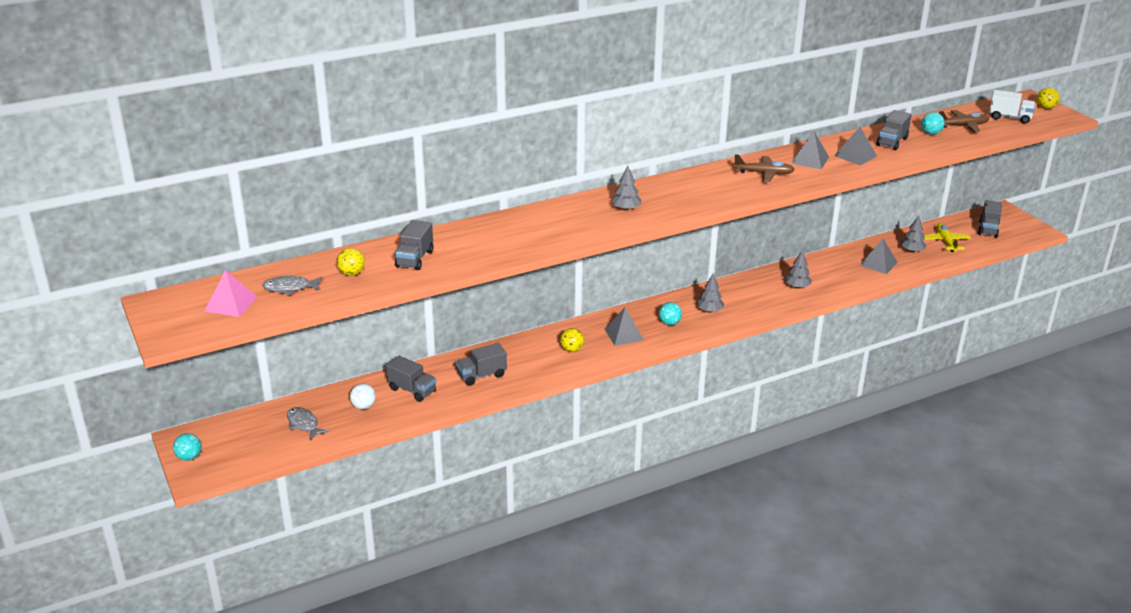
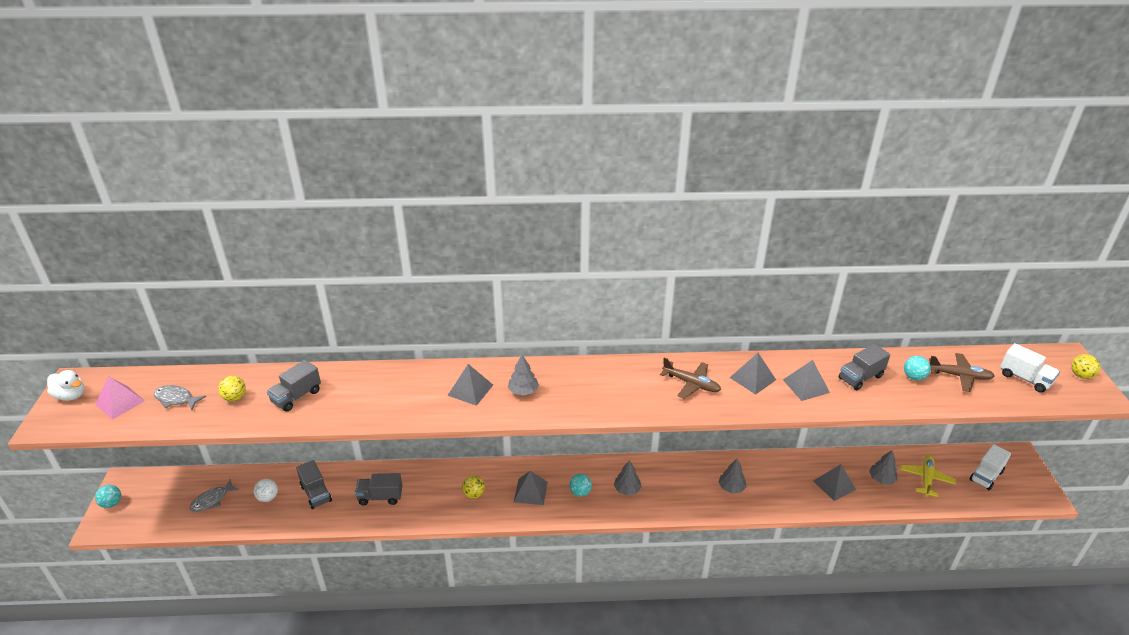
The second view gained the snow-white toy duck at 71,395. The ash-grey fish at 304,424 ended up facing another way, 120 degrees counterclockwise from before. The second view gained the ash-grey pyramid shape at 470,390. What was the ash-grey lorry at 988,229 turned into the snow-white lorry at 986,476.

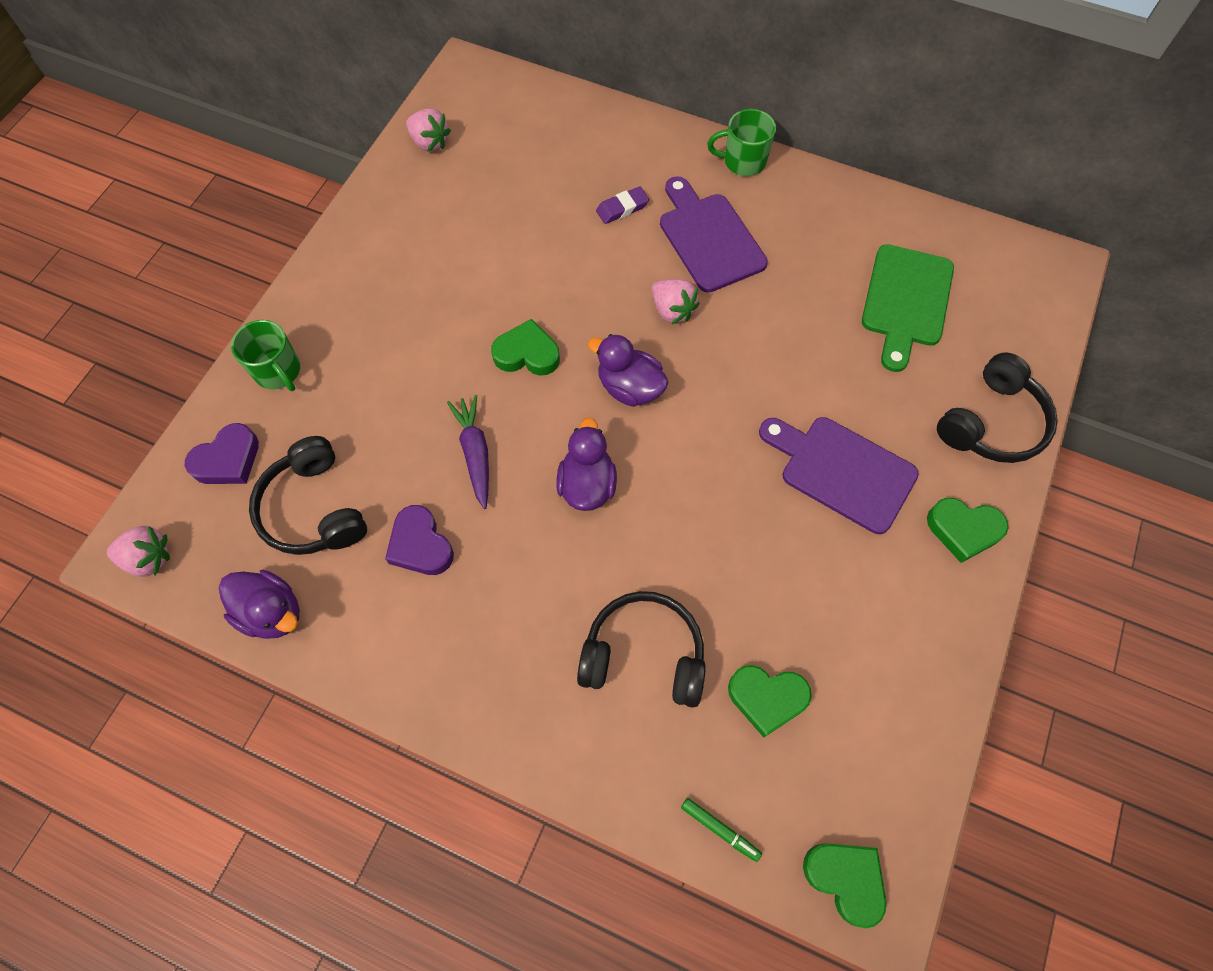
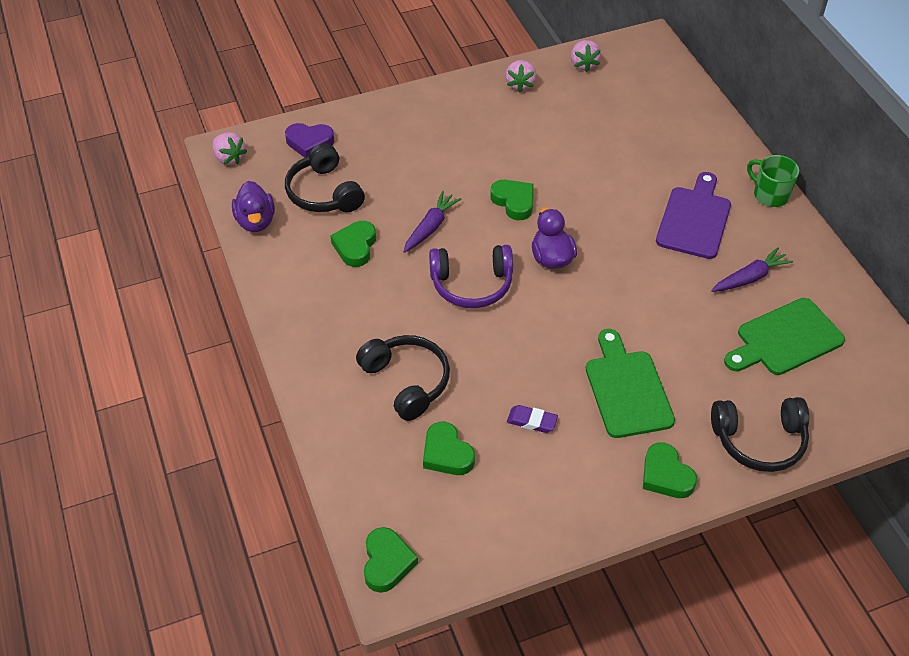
The black headphones at 313,509 ended up facing another way, 45 degrees counterclockwise from before. What was the purple heart shape at 420,545 turned into the emerald heart shape at 355,246. Where the purple toy duck stood at 587,484, the purple headphones came to stand at 472,284. The rosy strawberry ended up elsewhere, having gone from 672,310 to 520,85. The purple gum eraser ended up elsewhere, having gone from 622,208 to 532,421. What was the purple chopping board at 841,471 turned into the emerald chopping board at 626,389. The second view gained the purple toy carrot at 750,278. The second view lost the emerald tea mug at 278,371. The second view lost the emerald marker pen at 720,829.

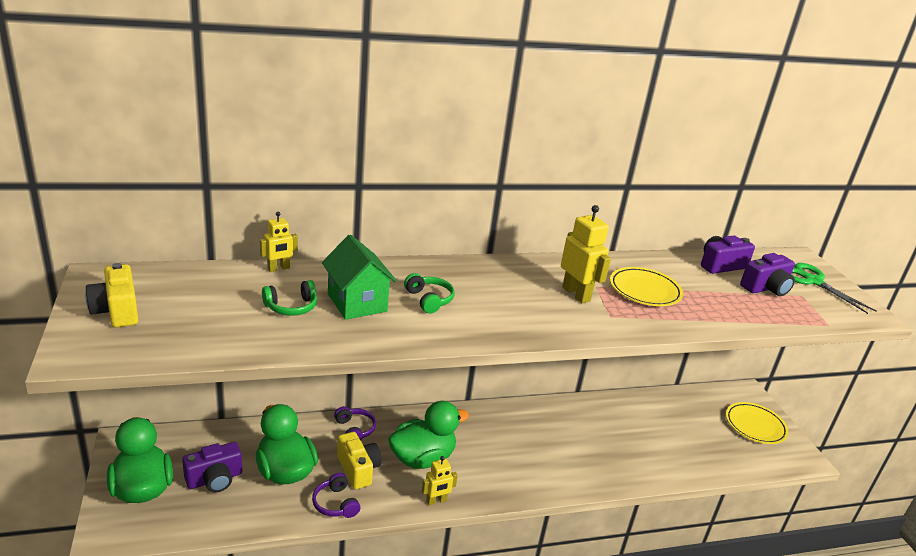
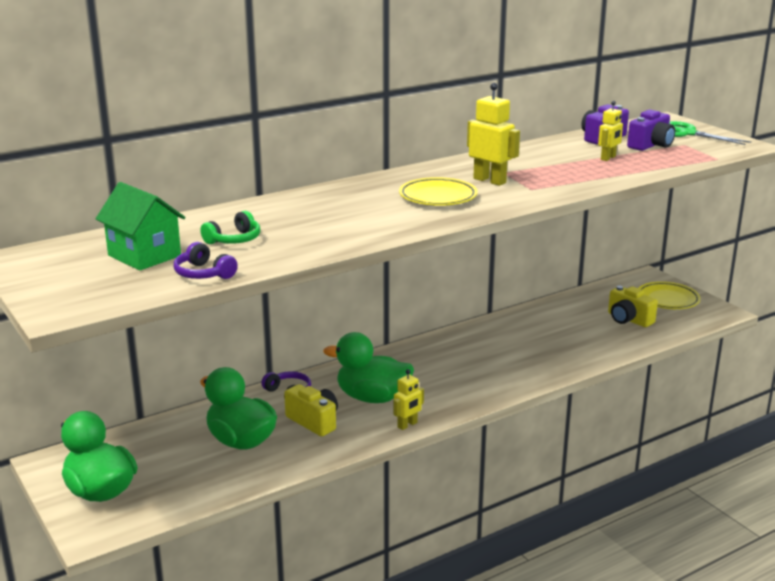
The emerald toy house ended up elsewhere, having gone from 357,302 to 144,255. The purple headphones ended up elsewhere, having gone from 335,503 to 203,274. The emerald toy duck at 422,458 ended up facing another way, 120 degrees counterclockwise from before. The golden dinner plate ended up elsewhere, having gone from 644,290 to 438,197. The golden robot ended up elsewhere, having gone from 278,268 to 608,158. The golden photo camera ended up elsewhere, having gone from 116,311 to 628,319. The second view lost the purple photo camera at 215,479. The second view lost the emerald headphones at 429,300.

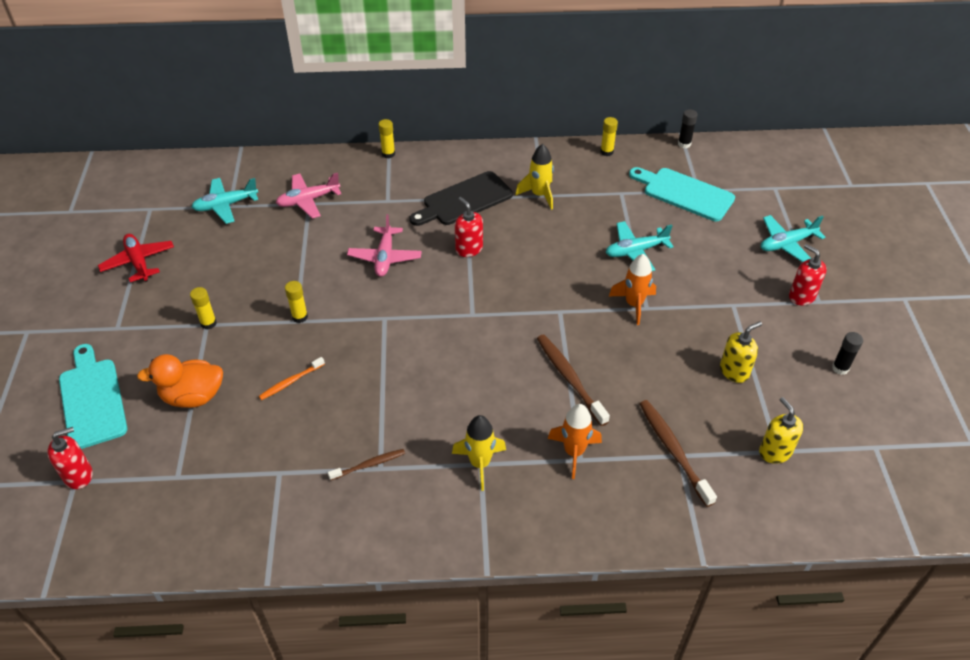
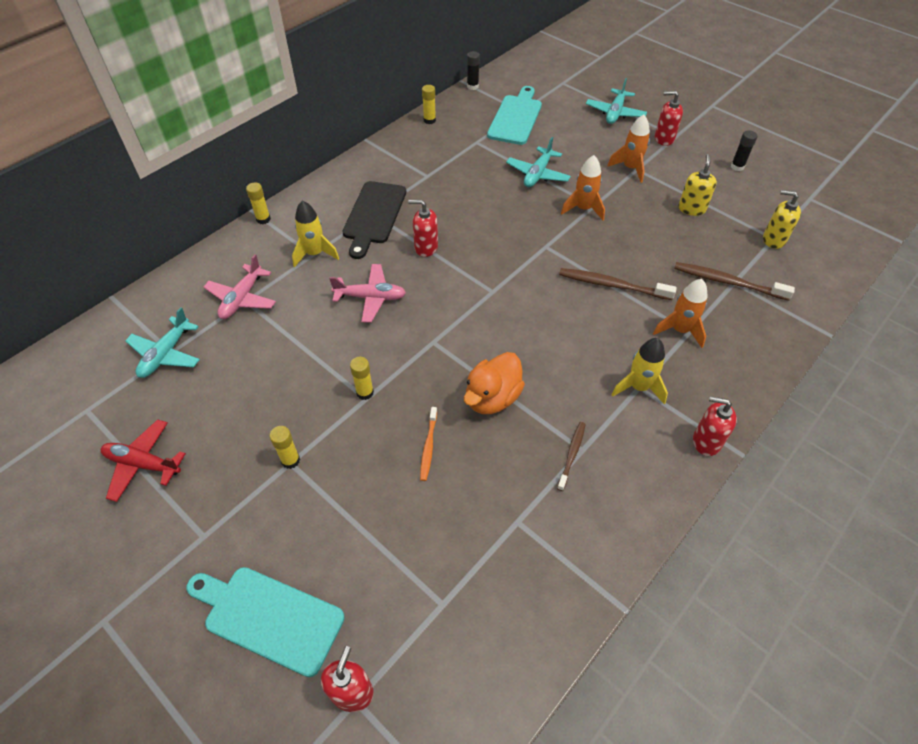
The golden toy rocket ended up elsewhere, having gone from 539,195 to 315,254. The rosy aeroplane at 385,257 ended up facing another way, 45 degrees counterclockwise from before. The bright orange toy duck ended up elsewhere, having gone from 193,396 to 492,398. The turquoise chopping board at 684,193 ended up facing another way, 120 degrees clockwise from before. The second view gained the bright orange toy rocket at 630,168. The second view gained the scarlet soap pump at 706,441.

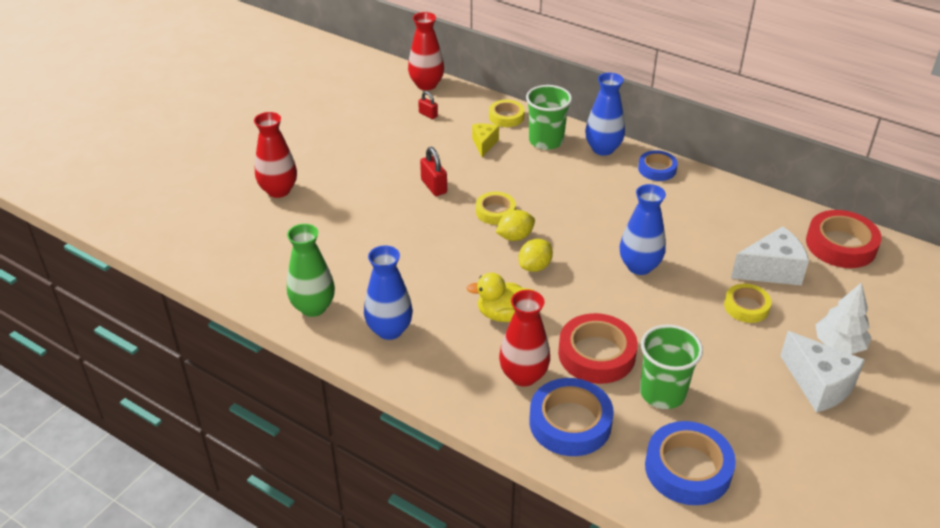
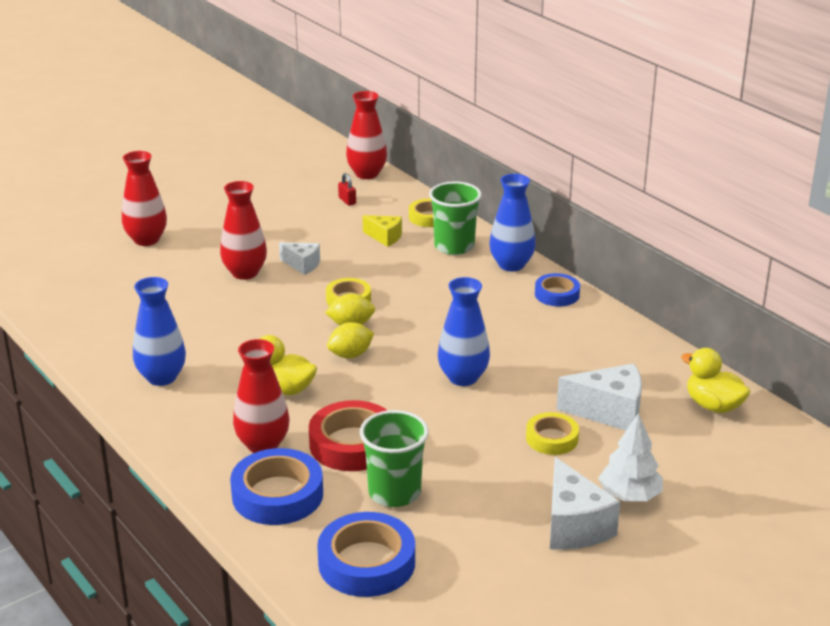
The second view gained the scarlet vase at 245,273. Where the scarlet lock stood at 434,186, the snow-white cheese wedge came to stand at 302,265. The golden cheese wedge at 484,144 ended up facing another way, 90 degrees clockwise from before. Where the scarlet tape stood at 841,245, the golden toy duck came to stand at 713,406. The second view lost the emerald vase at 313,307.

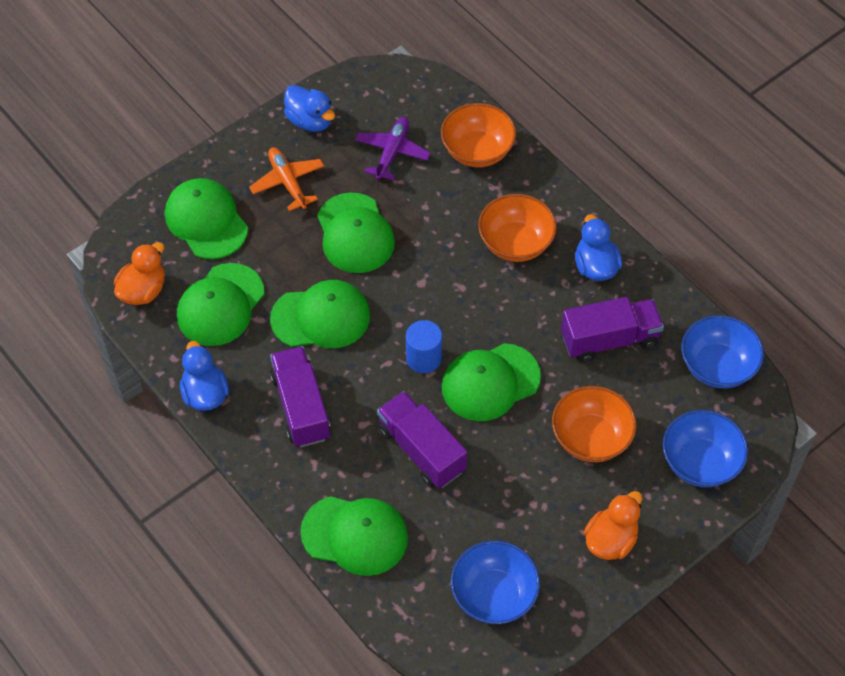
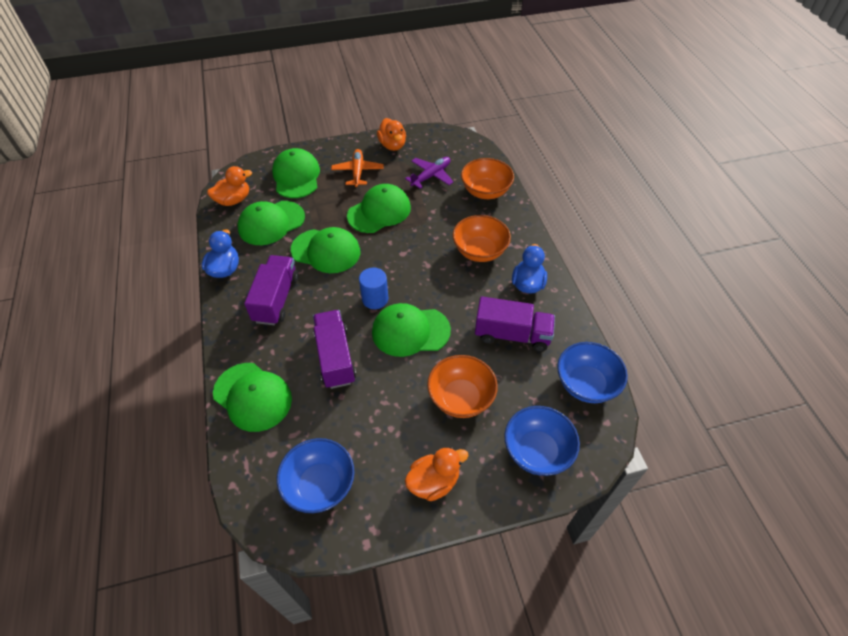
The emerald cap at 355,233 ended up facing another way, 135 degrees counterclockwise from before. What was the blue toy duck at 310,121 turned into the bright orange toy duck at 392,145.

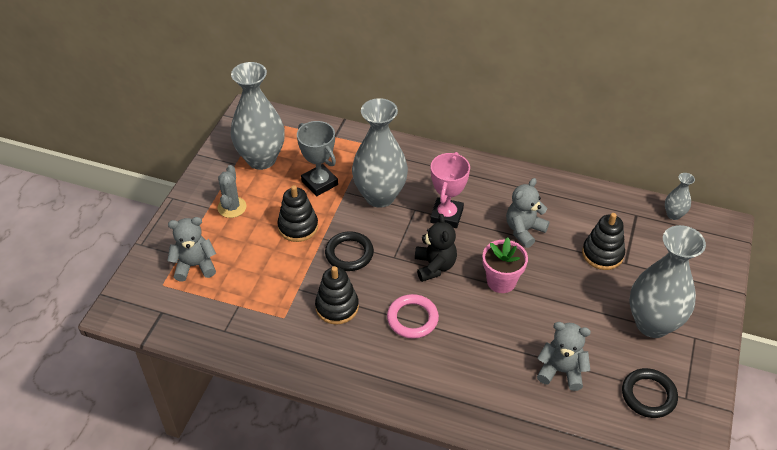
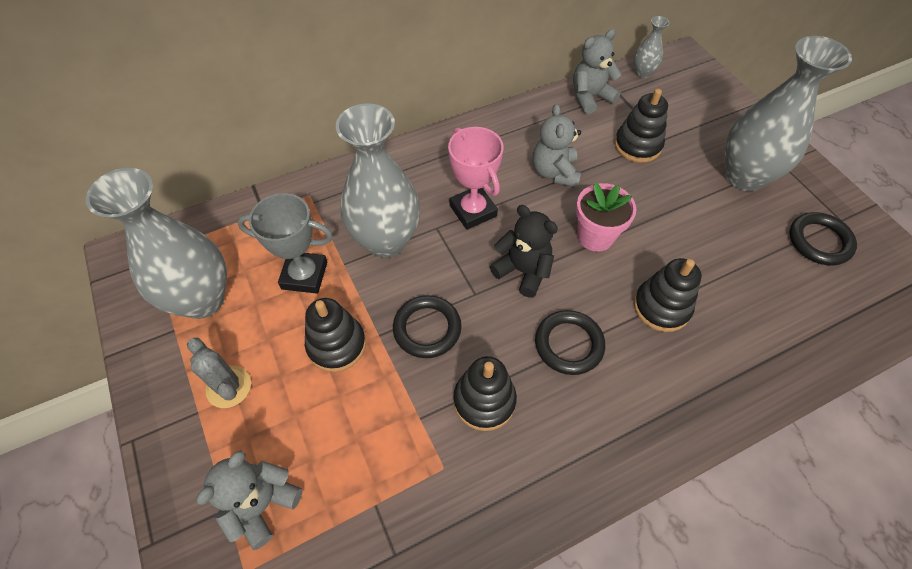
What was the rosy ring at 412,318 turned into the black ring at 569,344. The ash-grey stuffed bear ended up elsewhere, having gone from 561,371 to 590,97. The second view gained the black stacking toy at 661,307.

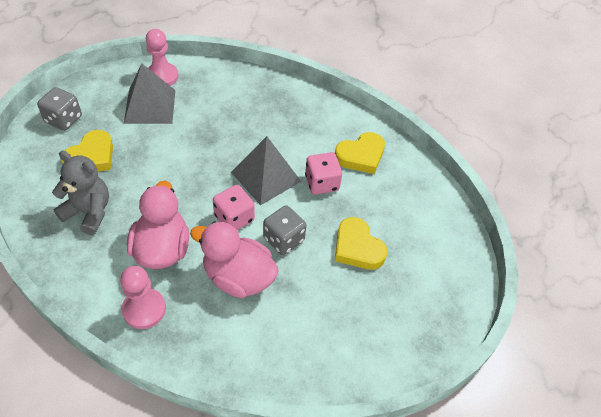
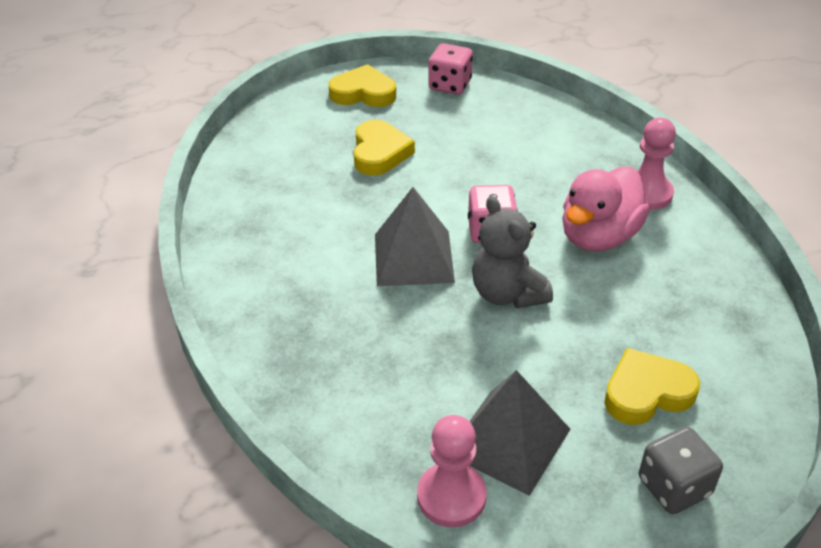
The golden heart shape ended up elsewhere, having gone from 360,156 to 363,93. The rosy die ended up elsewhere, having gone from 322,183 to 450,85. The ash-grey stuffed bear ended up elsewhere, having gone from 88,212 to 507,293. The second view lost the rosy toy duck at 238,277. The second view lost the ash-grey die at 283,239.

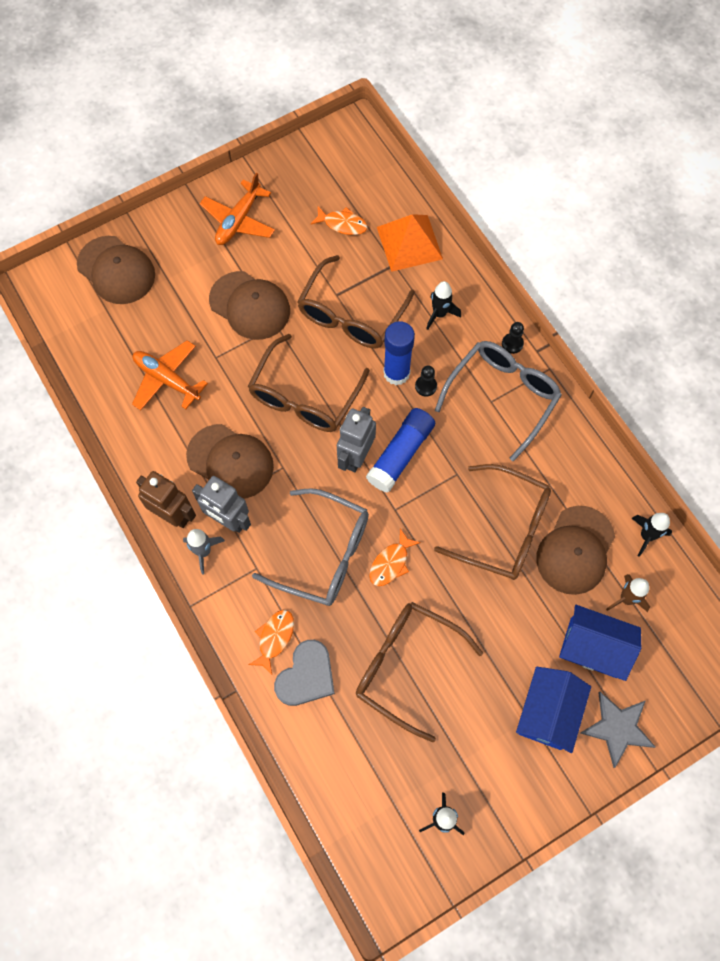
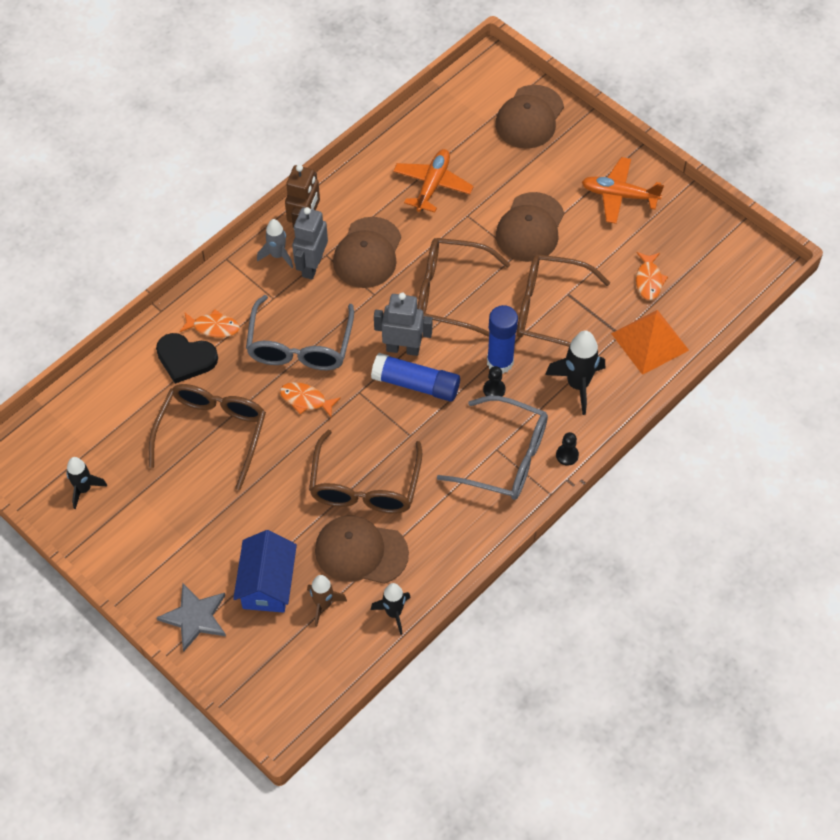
What was the ash-grey heart shape at 306,676 turned into the black heart shape at 185,359. The size of the black toy rocket at 439,314 changed by a factor of 1.55. The second view lost the blue toy house at 548,712.

